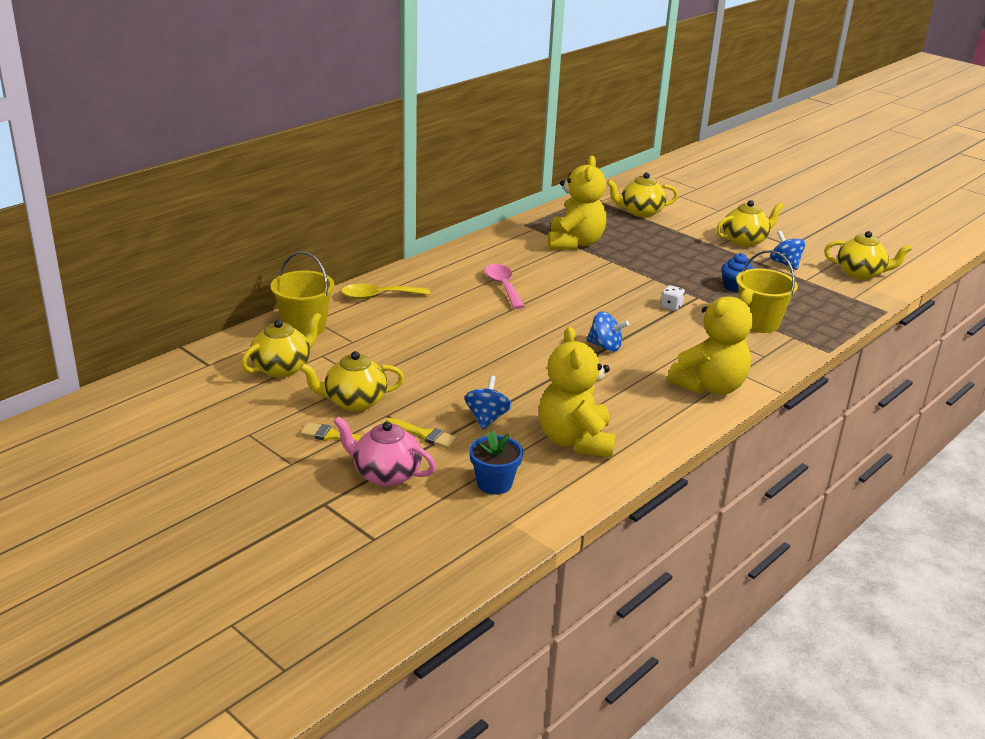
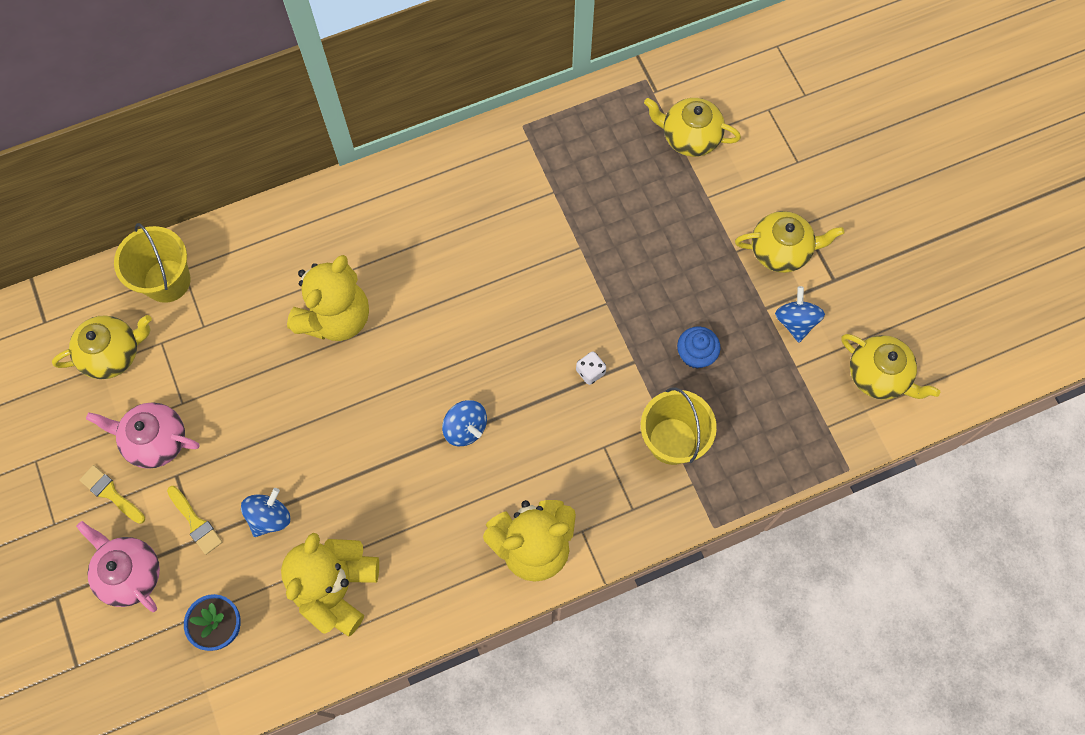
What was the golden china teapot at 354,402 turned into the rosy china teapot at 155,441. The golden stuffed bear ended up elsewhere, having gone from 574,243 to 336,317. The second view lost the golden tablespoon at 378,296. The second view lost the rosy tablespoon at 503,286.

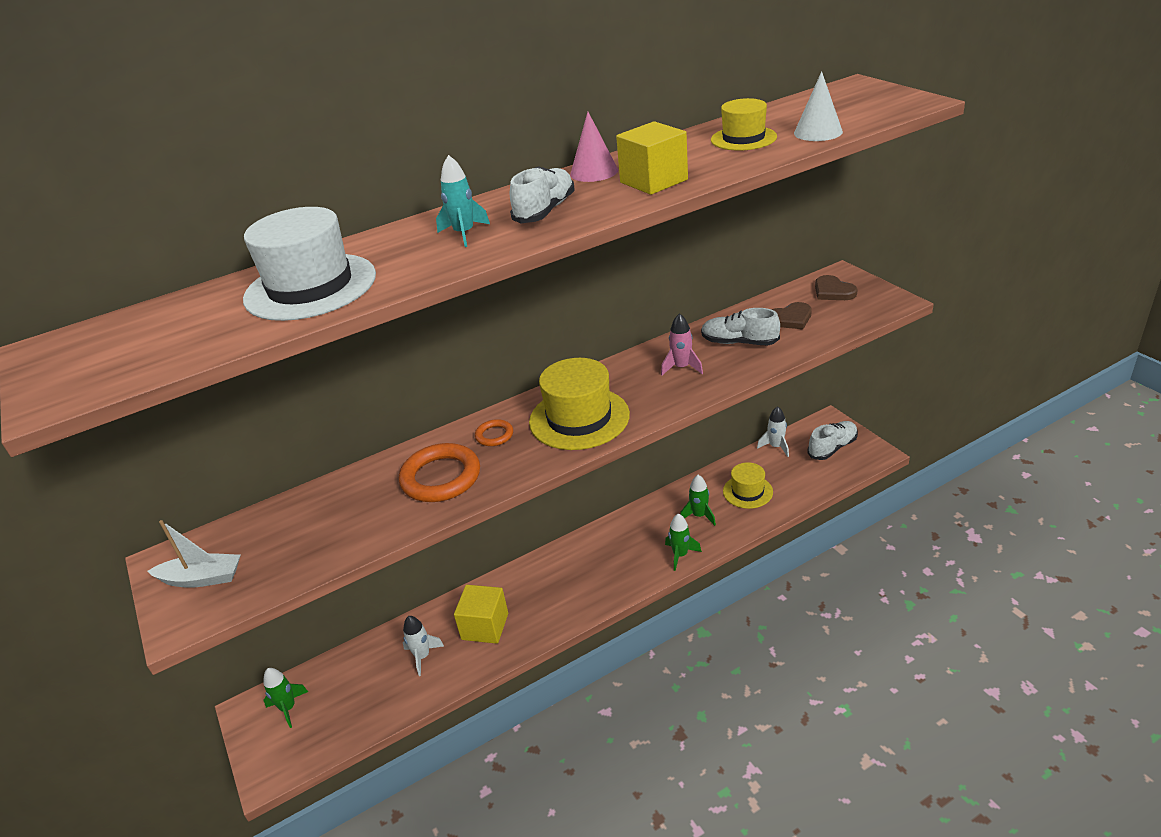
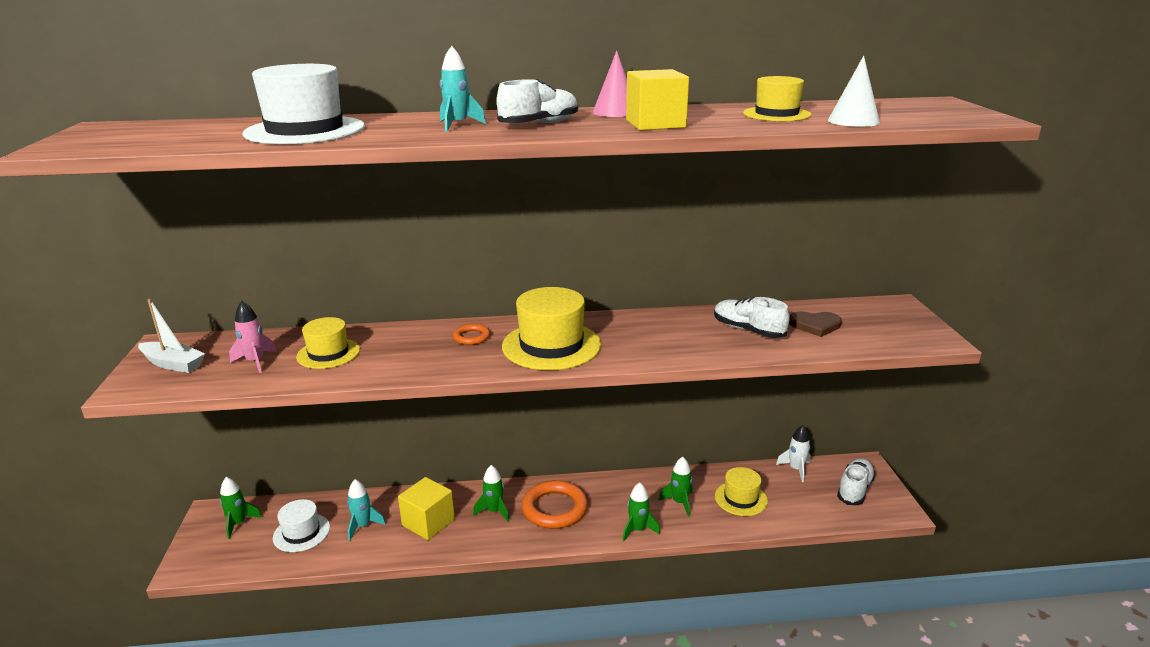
The rosy toy rocket ended up elsewhere, having gone from 681,368 to 255,362. The second view gained the snow-white hat at 301,533. The second view gained the golden hat at 328,353. What was the snow-white toy rocket at 422,656 turned into the turquoise toy rocket at 363,526. The second view gained the emerald toy rocket at 494,511. The bright orange ring ended up elsewhere, having gone from 441,477 to 554,508. The snow-white shoe at 832,448 ended up facing another way, 45 degrees counterclockwise from before. The second view lost the russet heart shape at 833,291.

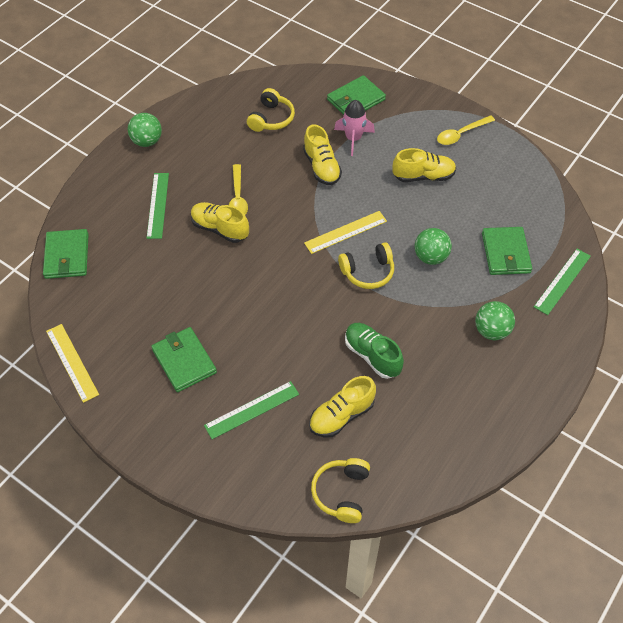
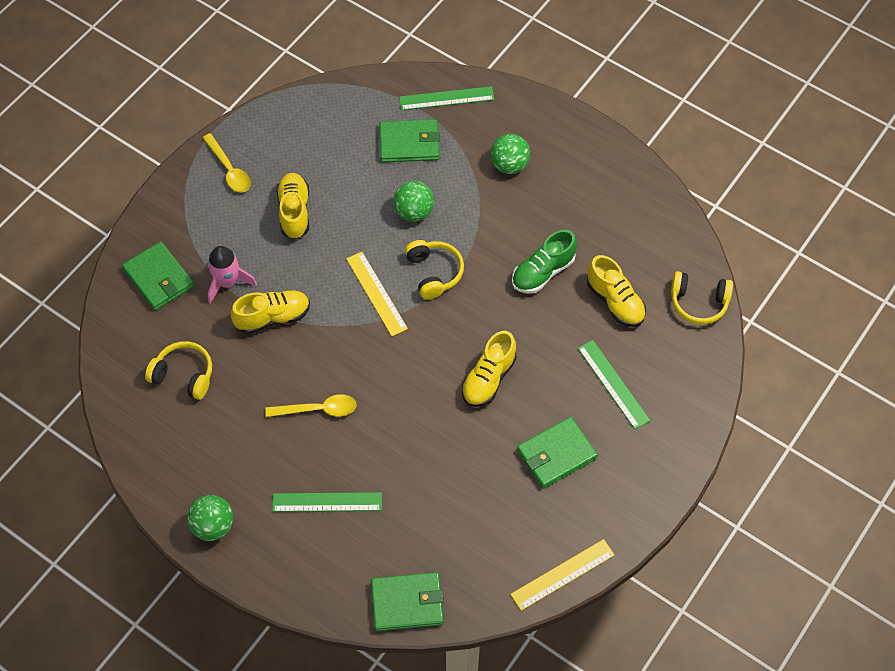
The emerald measuring stick at 562,281 ended up facing another way, 45 degrees counterclockwise from before. The golden shoe ended up elsewhere, having gone from 220,229 to 488,379.

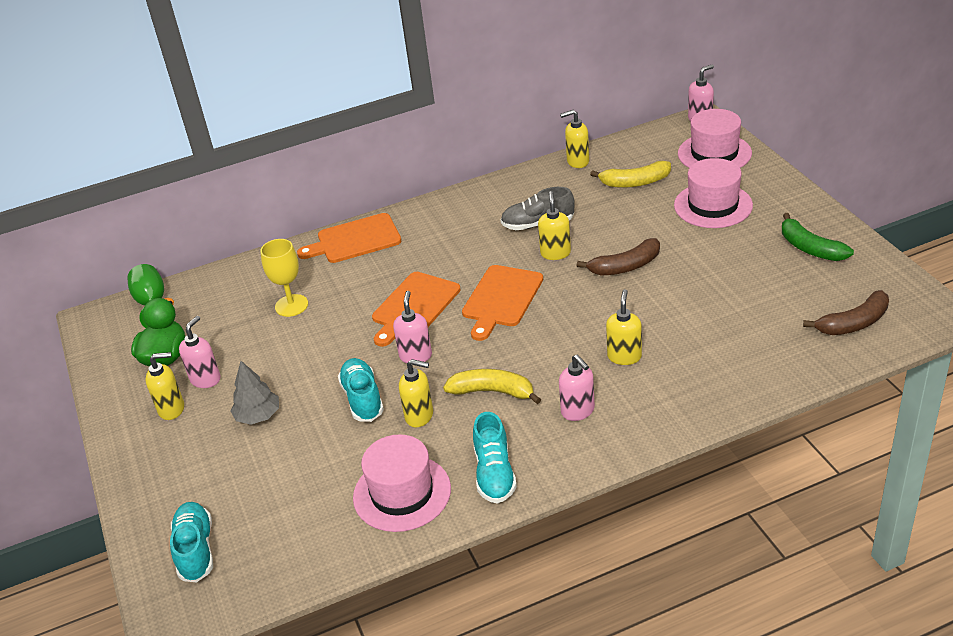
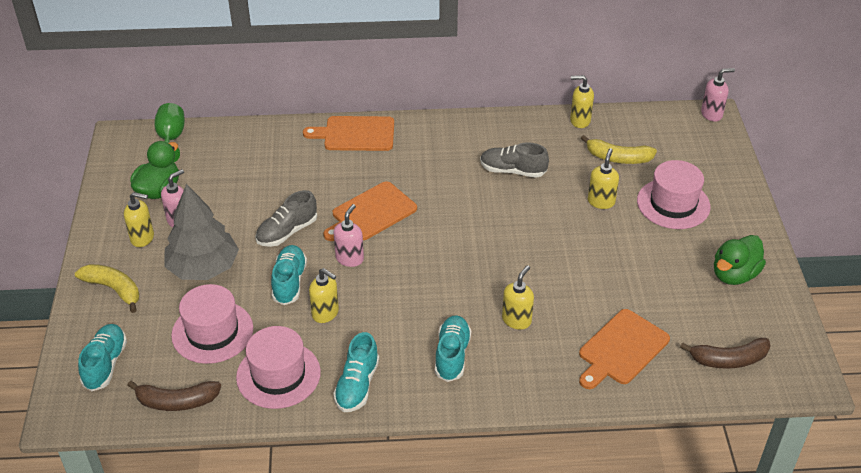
The golden banana ended up elsewhere, having gone from 493,392 to 114,289. The russet banana ended up elsewhere, having gone from 625,266 to 176,401. The size of the ash-grey fir tree at 258,416 changed by a factor of 1.76. The rosy hat ended up elsewhere, having gone from 714,153 to 212,332. The second view gained the ash-grey shoe at 287,232. Where the rosy soap pump stood at 578,411, the turquoise shoe came to stand at 452,355. The bright orange chopping board ended up elsewhere, having gone from 501,299 to 621,349. The golden soap pump ended up elsewhere, having gone from 555,253 to 601,201. Where the emerald banana stood at 810,248, the emerald toy duck came to stand at 734,275. The second view lost the golden chalice at 291,305.

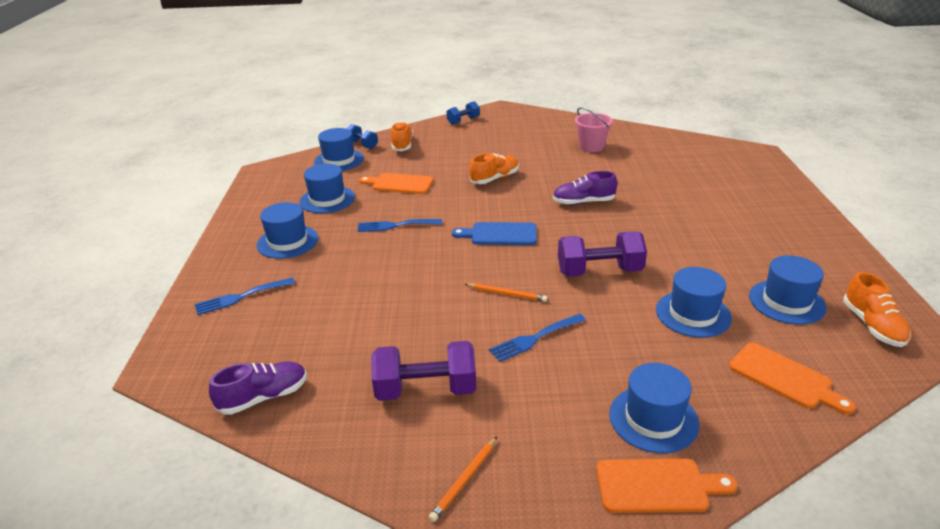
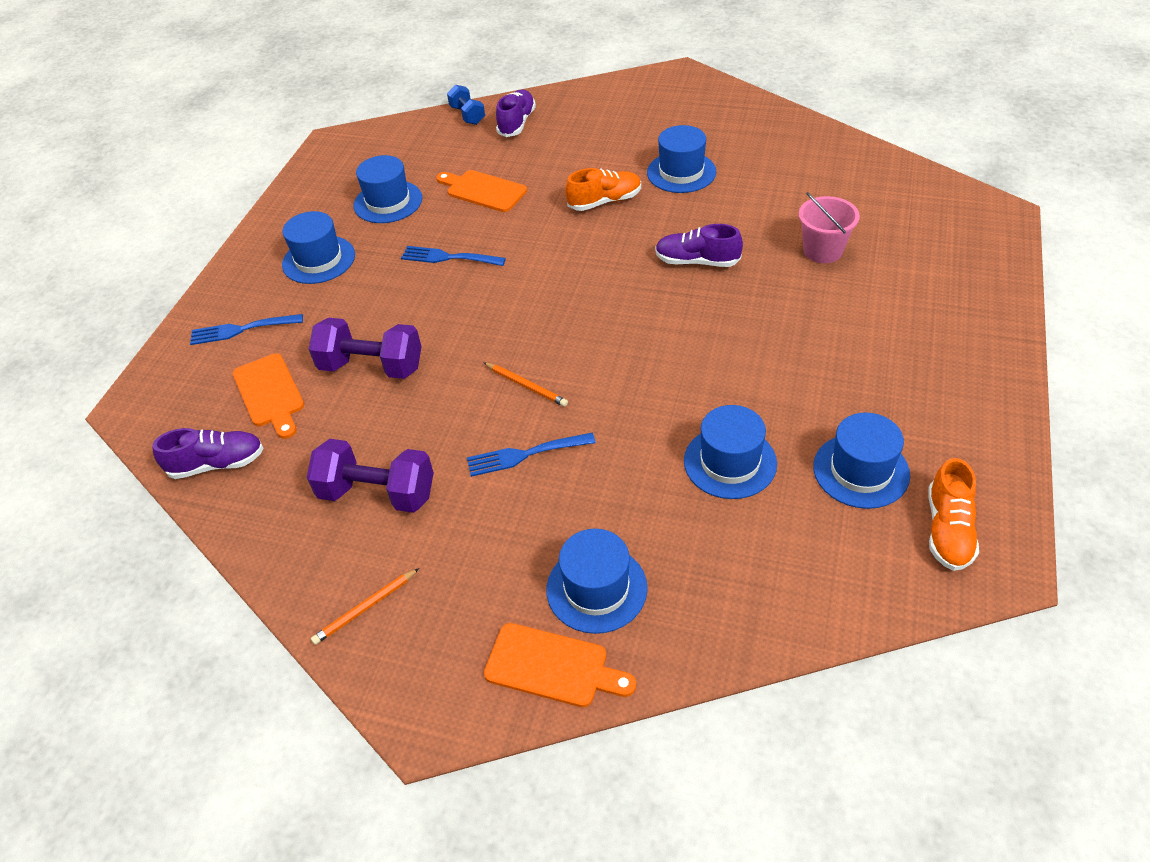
The bright orange chopping board ended up elsewhere, having gone from 784,377 to 270,393. The purple hand weight ended up elsewhere, having gone from 599,271 to 371,367. What was the bright orange shoe at 402,145 turned into the purple shoe at 517,123. The blue hat ended up elsewhere, having gone from 339,160 to 681,172. The rosy sand bucket ended up elsewhere, having gone from 591,147 to 823,251. The second view lost the blue hand weight at 463,121. The second view lost the blue chopping board at 500,234.

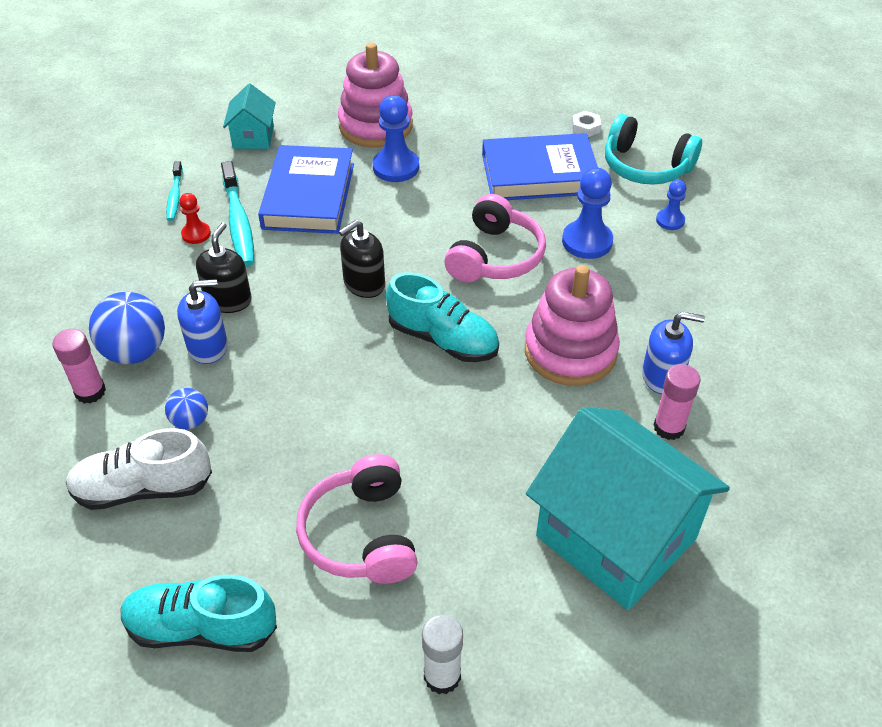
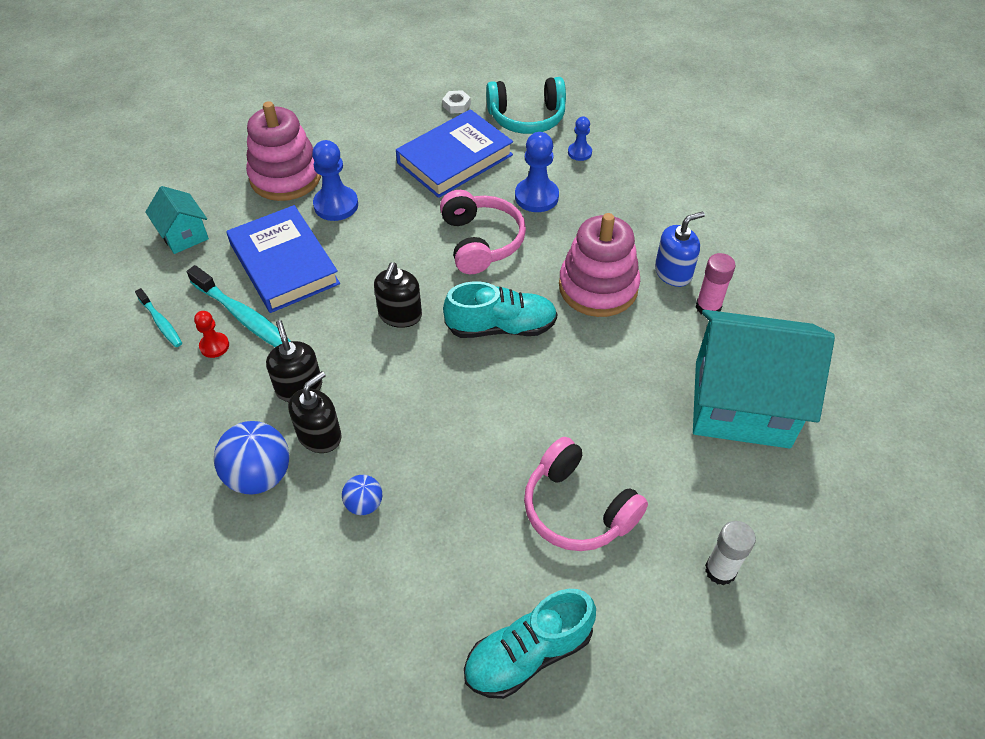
What was the blue soap pump at 208,347 turned into the black soap pump at 319,435. The second view lost the rosy glue at 90,392. The second view lost the snow-white shoe at 143,488.

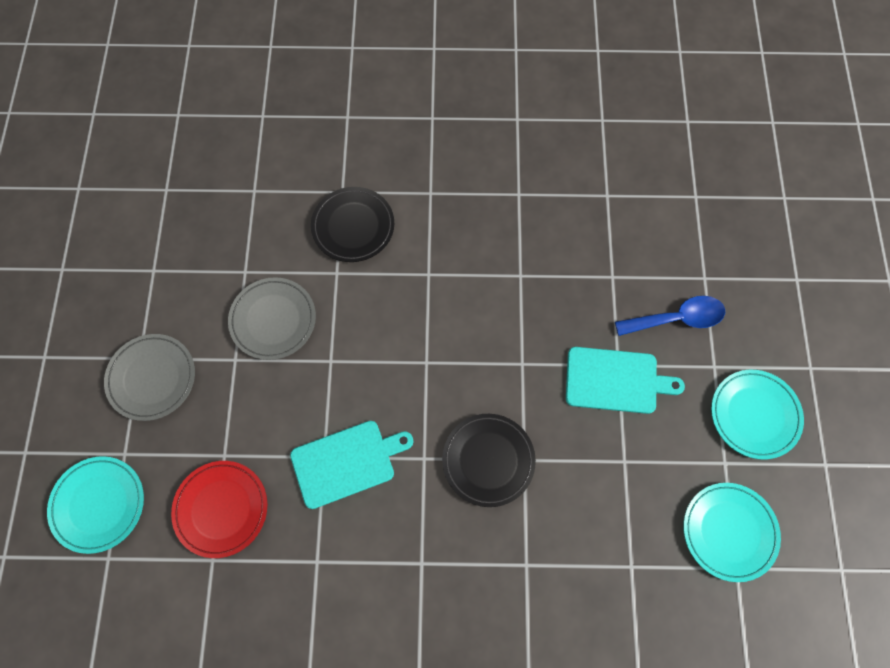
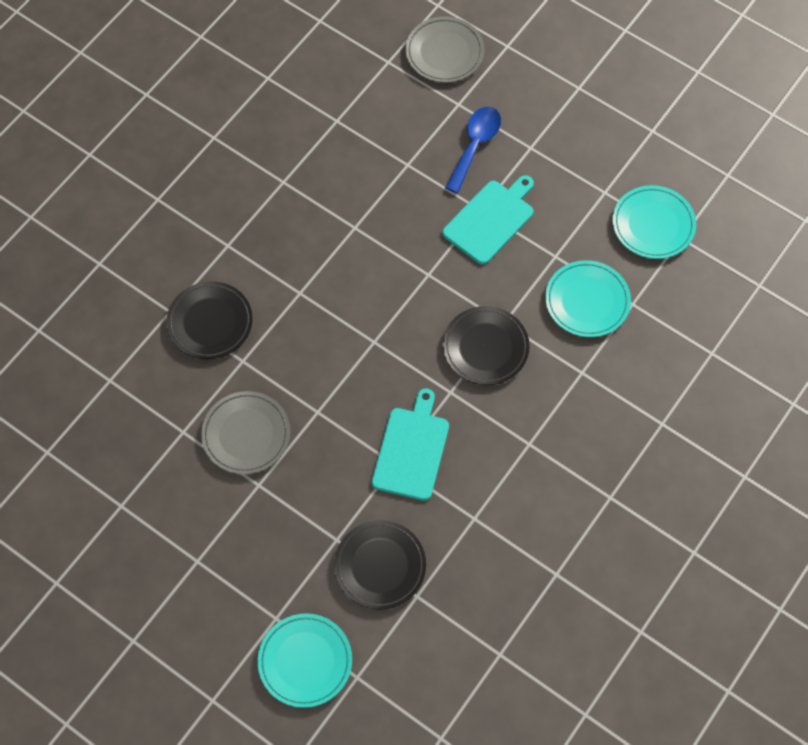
What was the scarlet dinner plate at 221,509 turned into the black dinner plate at 380,566. The ash-grey dinner plate ended up elsewhere, having gone from 152,378 to 444,52. The turquoise dinner plate ended up elsewhere, having gone from 754,415 to 587,301.

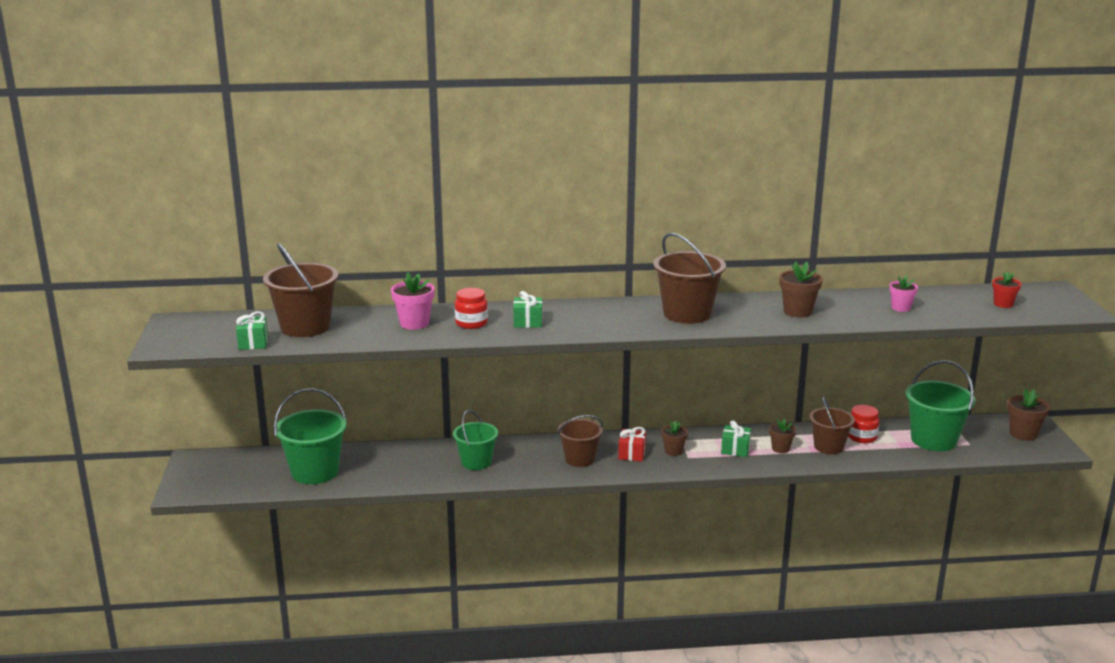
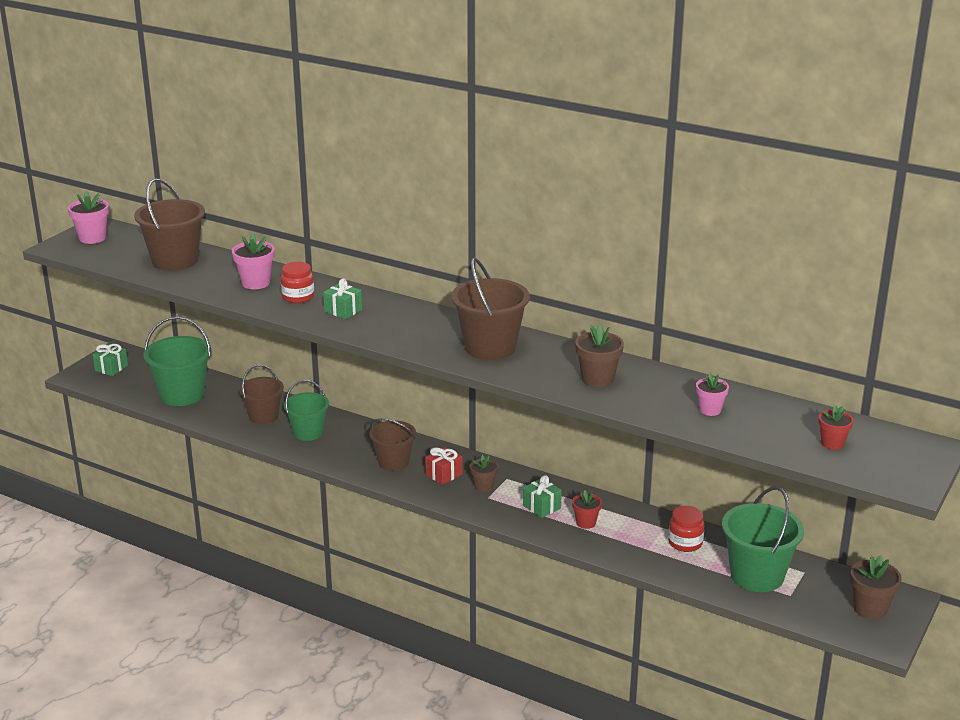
The second view gained the rosy plant pot at 92,238. The emerald present ended up elsewhere, having gone from 253,343 to 111,368. The russet sand bucket ended up elsewhere, having gone from 828,447 to 263,416. What was the russet plant pot at 780,449 turned into the scarlet plant pot at 586,523.

